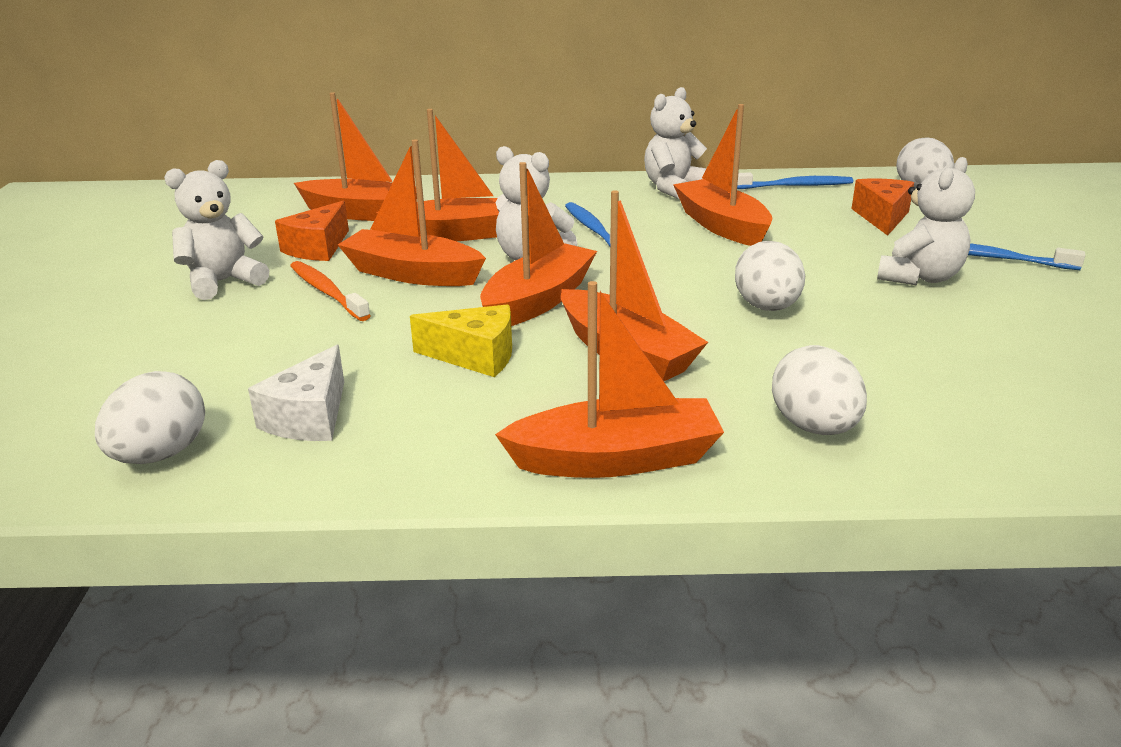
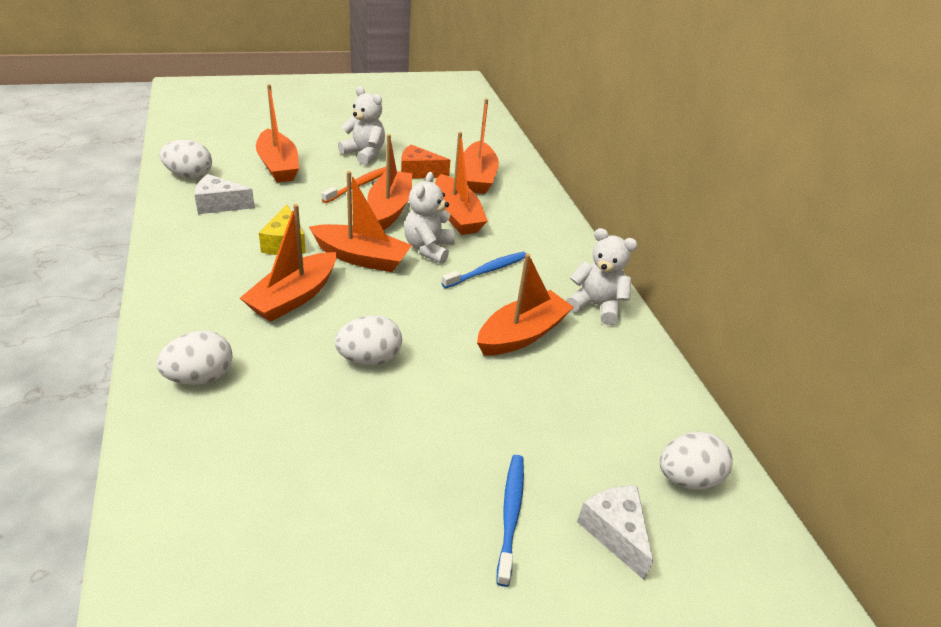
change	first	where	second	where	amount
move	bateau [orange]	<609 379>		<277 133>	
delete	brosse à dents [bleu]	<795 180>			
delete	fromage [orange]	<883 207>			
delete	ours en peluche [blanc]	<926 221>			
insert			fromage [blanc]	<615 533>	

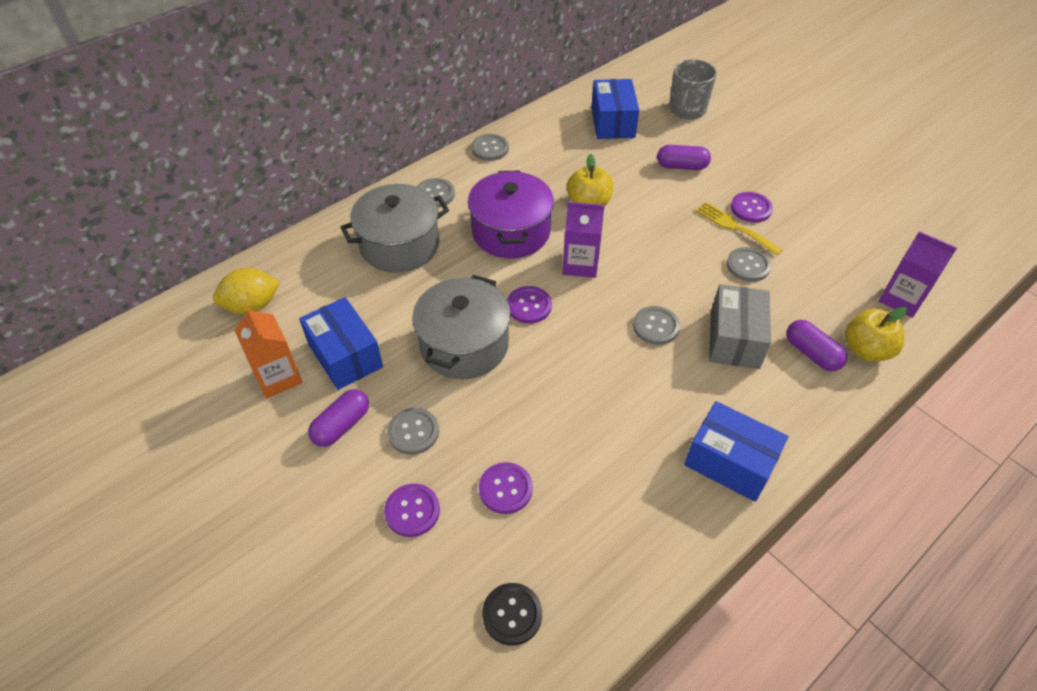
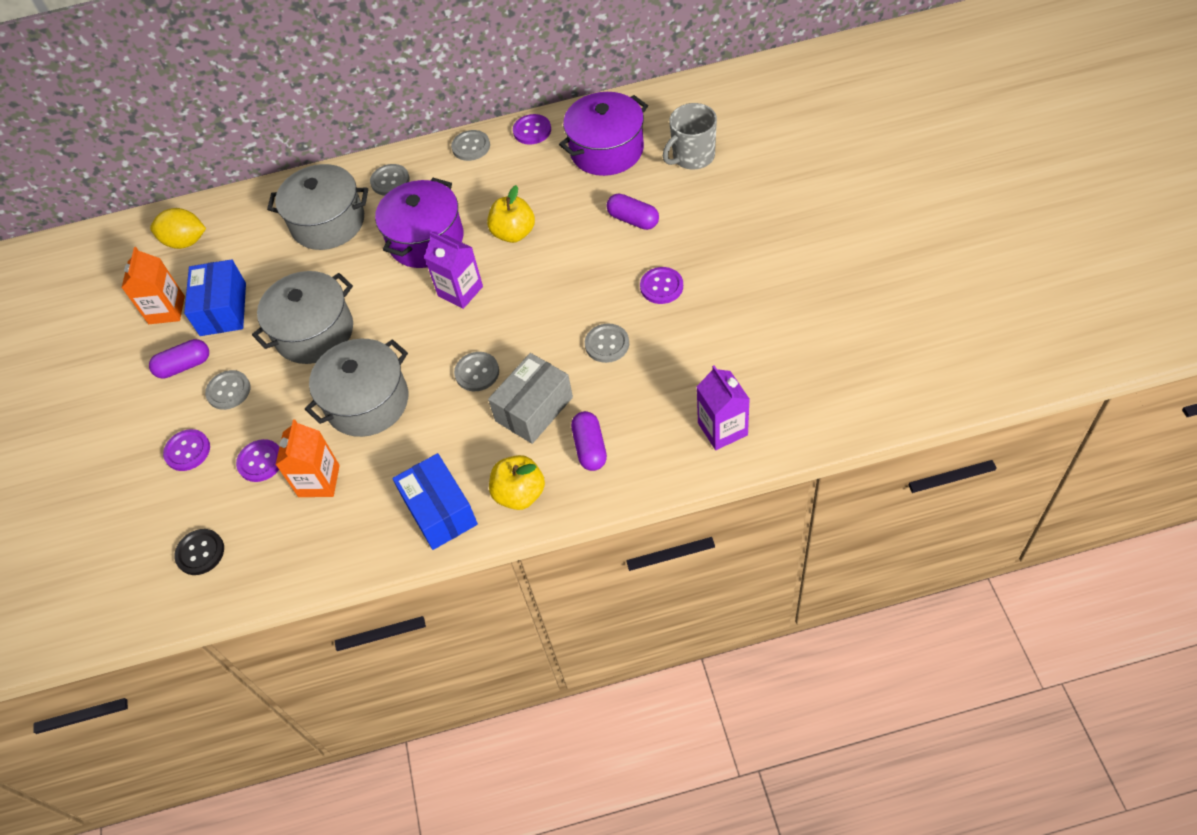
change	first	where	second	where	amount
move	bouton [violet]	<529 305>		<532 129>	
replace	boîte [bleu]	<615 109>	marmite [violet]	<603 134>	
delete	fourchette [jaune]	<739 229>			
move	pomme [jaune]	<876 334>		<517 482>	
insert			brique de lait [orange]	<308 458>	
insert			marmite [gris]	<356 388>	

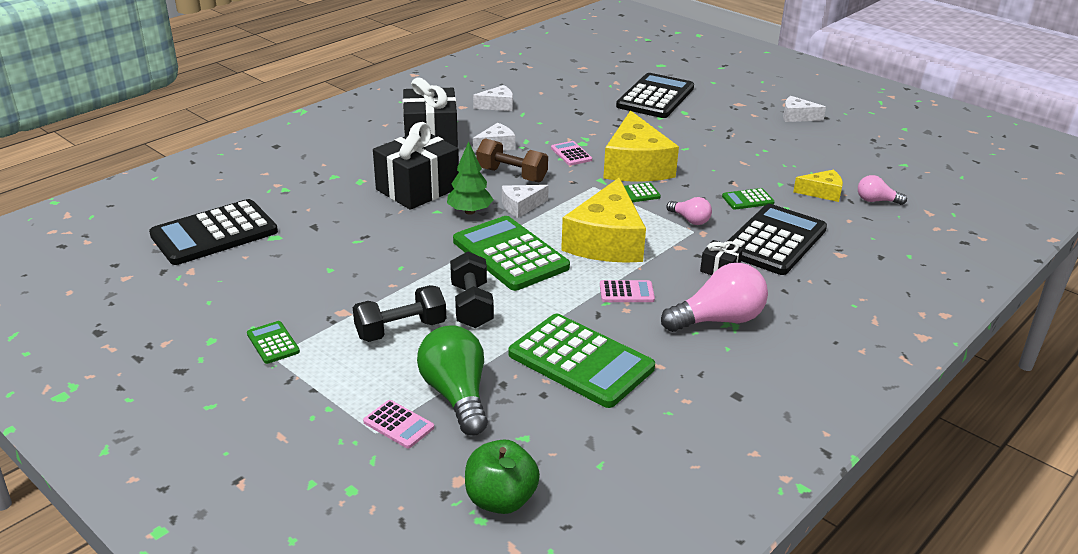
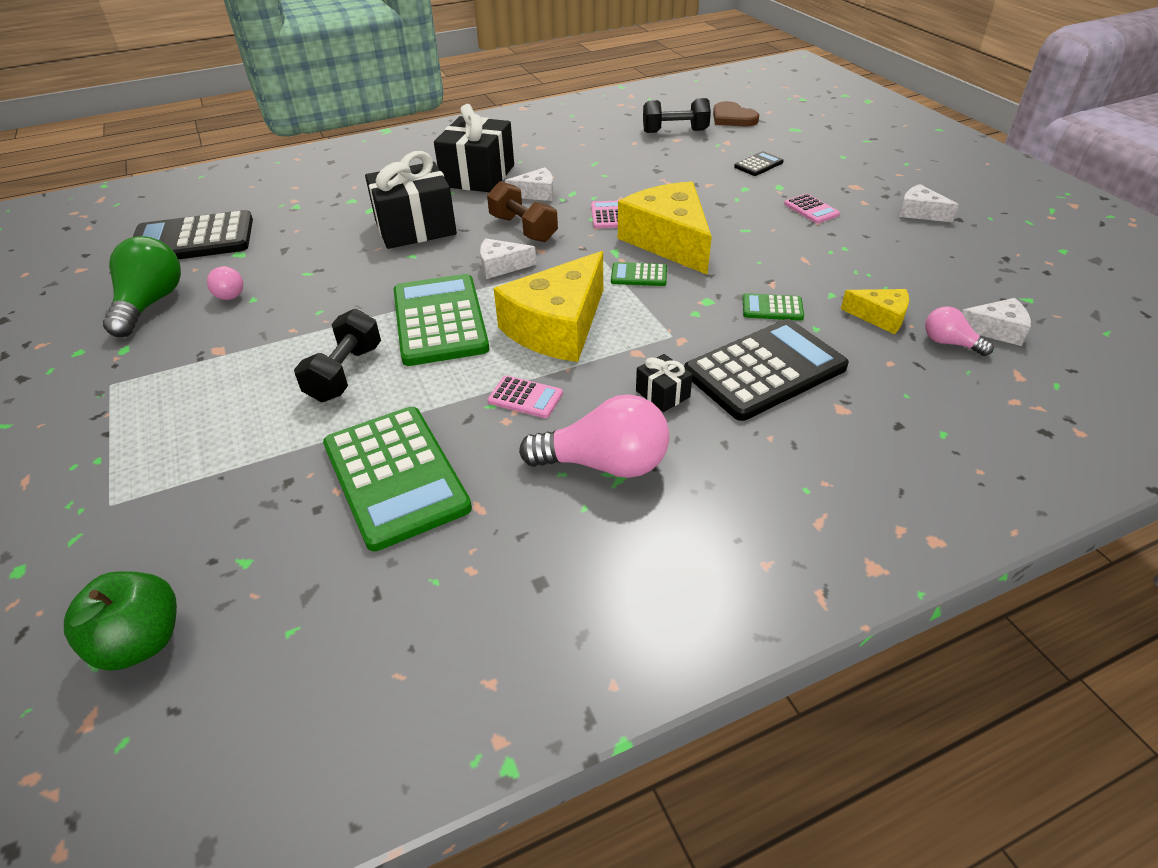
change	first	where	second	where	amount
delete	calculatrice [vert]	<273 342>			
move	haltère [noir]	<399 313>		<677 115>	
move	calculatrice [rose]	<398 424>		<812 208>	
move	ampoule [vert]	<452 380>		<142 286>	
delete	arbre [vert]	<470 178>			
move	fromage [blanc]	<493 98>		<996 322>	
rotate	fromage [jaune]	<641 146>		<665 228>	135 degrees clockwise
resize	calculatrice [noir]	<655 95>		<758 163>	x0.45
move	ampoule [rose]	<689 211>		<225 283>	
insert			cœur [marron]	<736 113>	

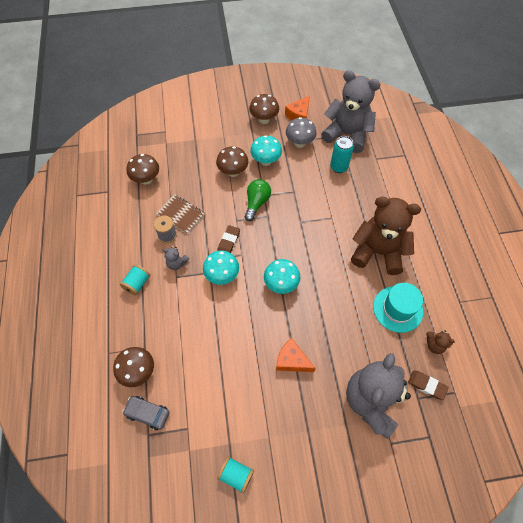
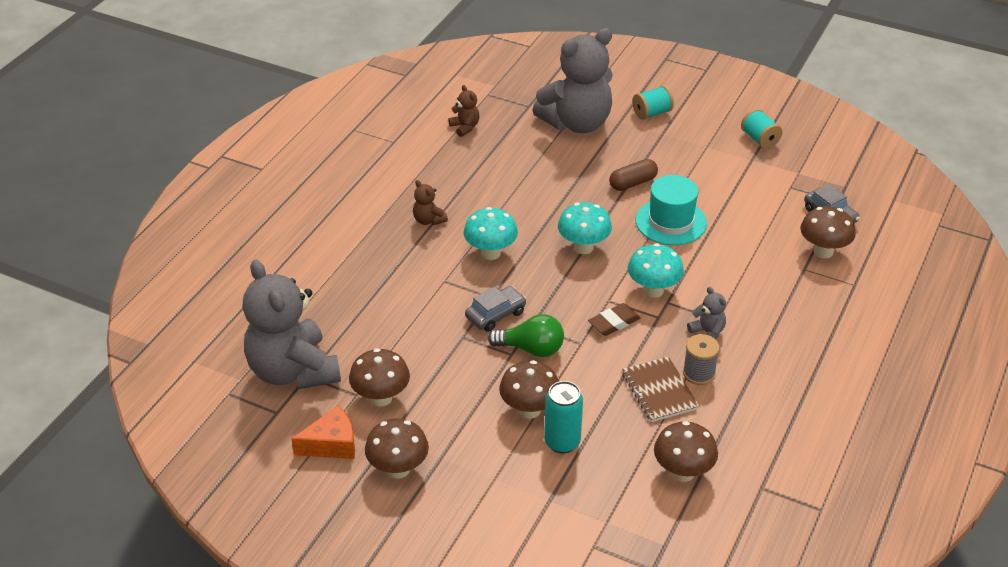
change	first	where	second	where	amount
move	bobine [turquoise]	<135 279>		<653 103>	
rotate	ampoule [vert]	<258 200>		<526 335>	135 degrees counterclockwise
move	champignon [turquoise]	<266 150>		<490 233>	
replace	fromage [orange]	<296 355>	gélule [marron]	<633 175>	
recolor	champignon [gris]	<301 132>	champignon [marron]	<379 377>	
move	canette [turquoise]	<342 154>		<563 417>	
resize	ours en peluche [marron]	<386 236>		<430 202>	x0.40
move	chapeau [turquoise]	<398 308>		<671 210>	
delete	gomme [marron]	<428 385>			
insert			voiture [gris]	<495 309>	

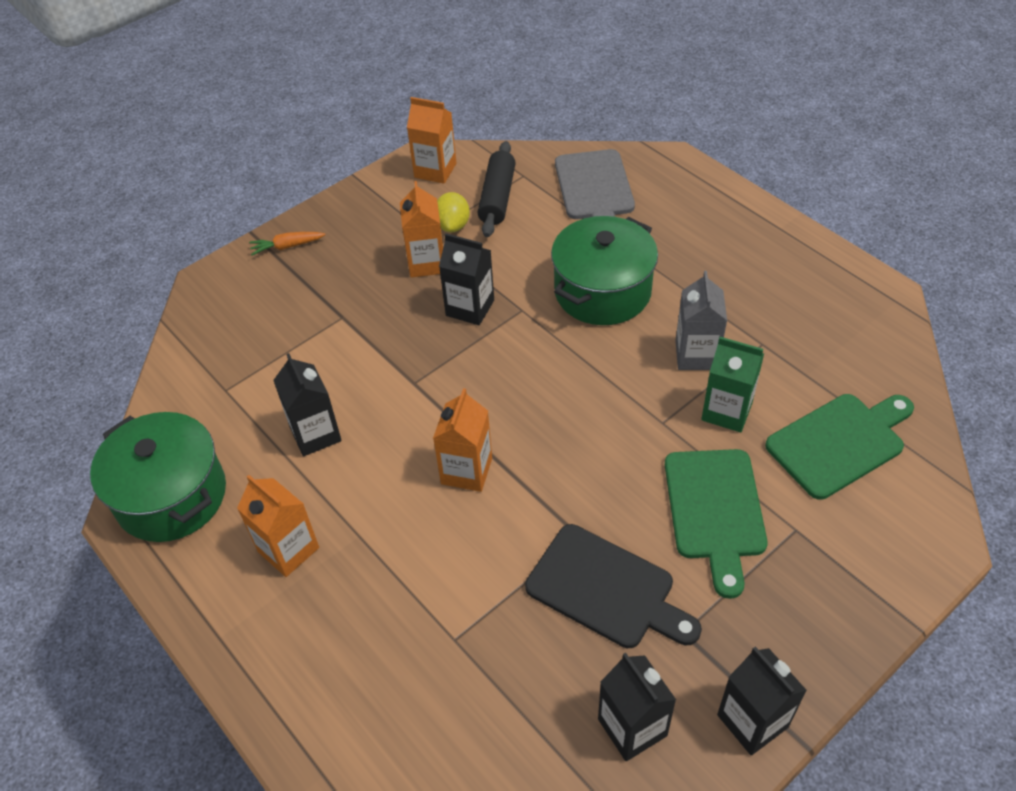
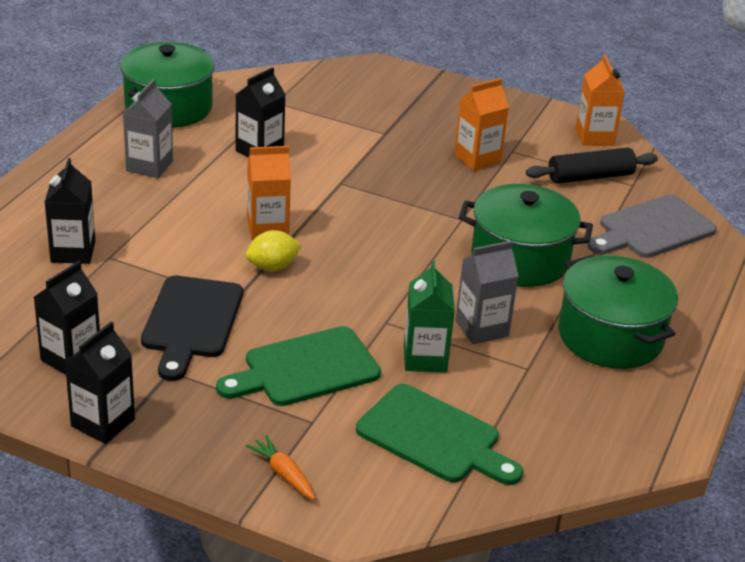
change	first	where	second	where	amount
recolor	brique de lait [orange]	<278 526>	brique de lait [gris]	<148 128>	
move	carotte [orange]	<287 244>		<280 467>	
move	citron [jaune]	<453 212>		<274 250>	
move	brique de lait [noir]	<466 279>		<70 211>	
insert			marmite [vert]	<618 312>	

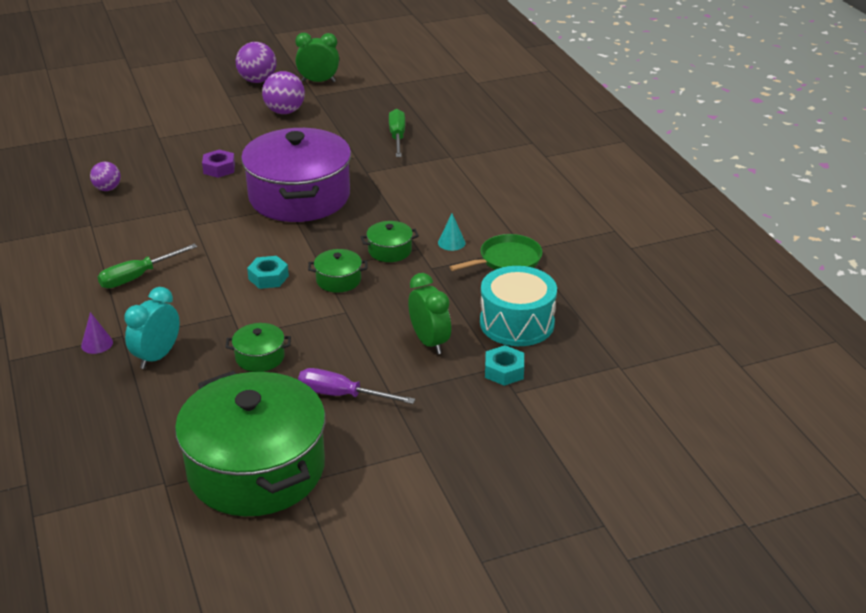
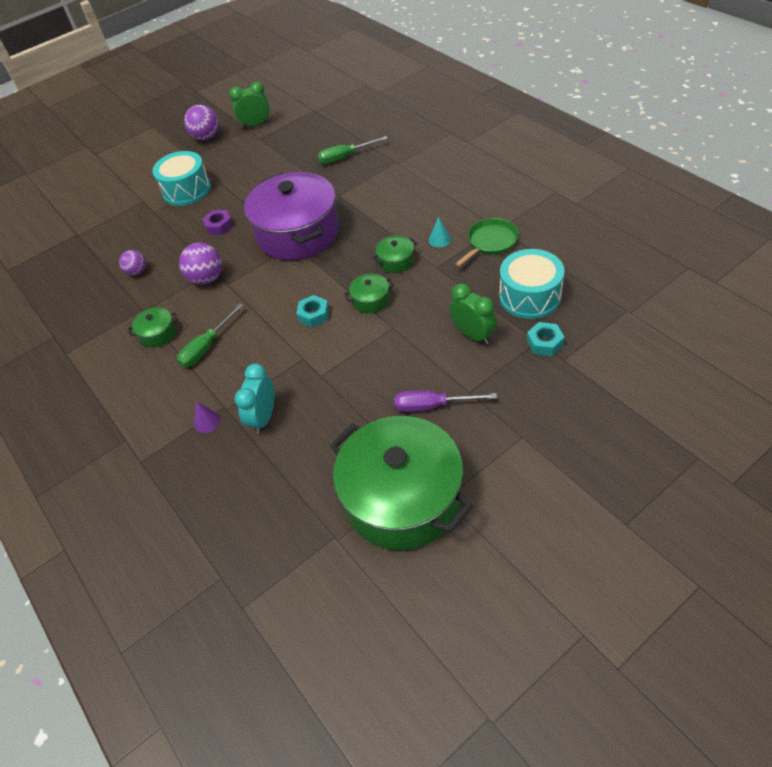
change	first	where	second	where	amount
move	marmite [vert]	<258 347>		<153 327>	
move	balle [violet]	<283 92>		<200 264>	
rotate	tournevis [vert]	<397 133>		<353 150>	90 degrees counterclockwise
insert			tambour [turquoise]	<181 178>	

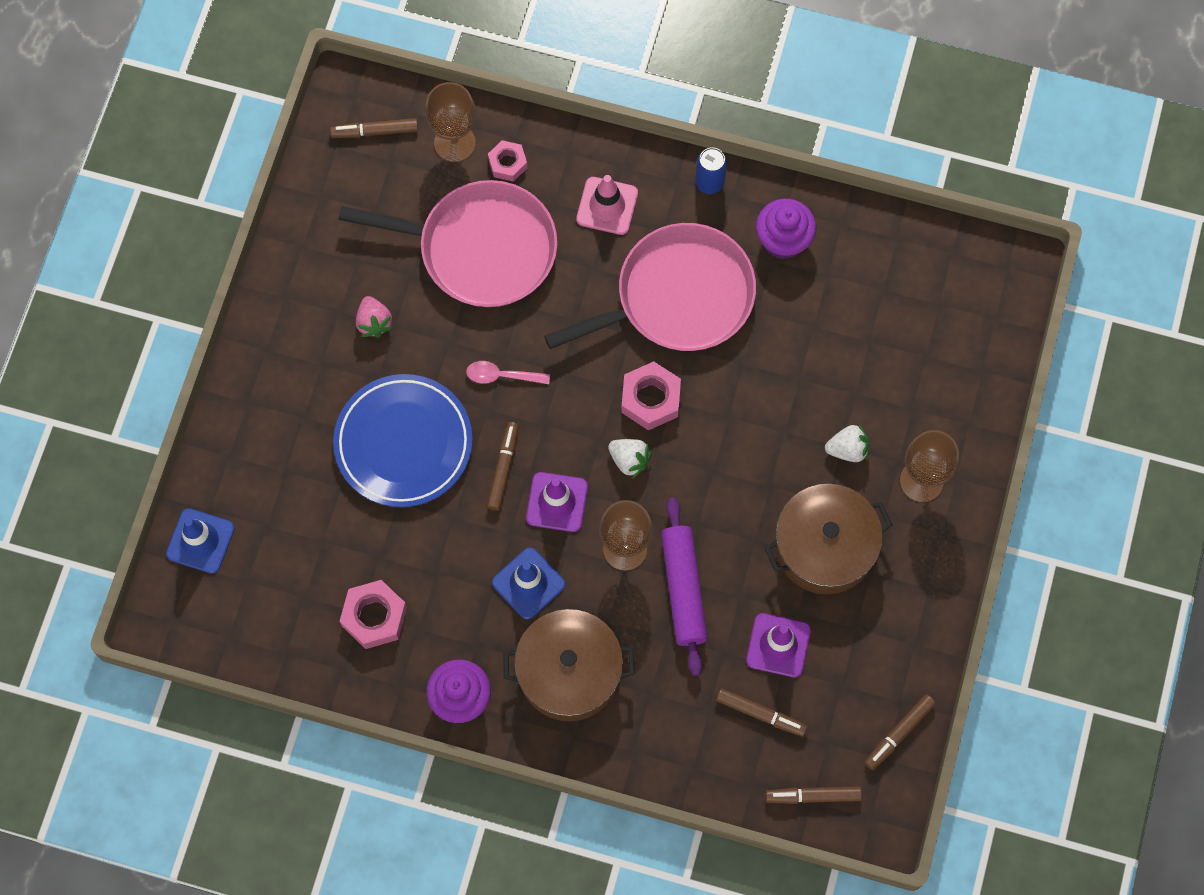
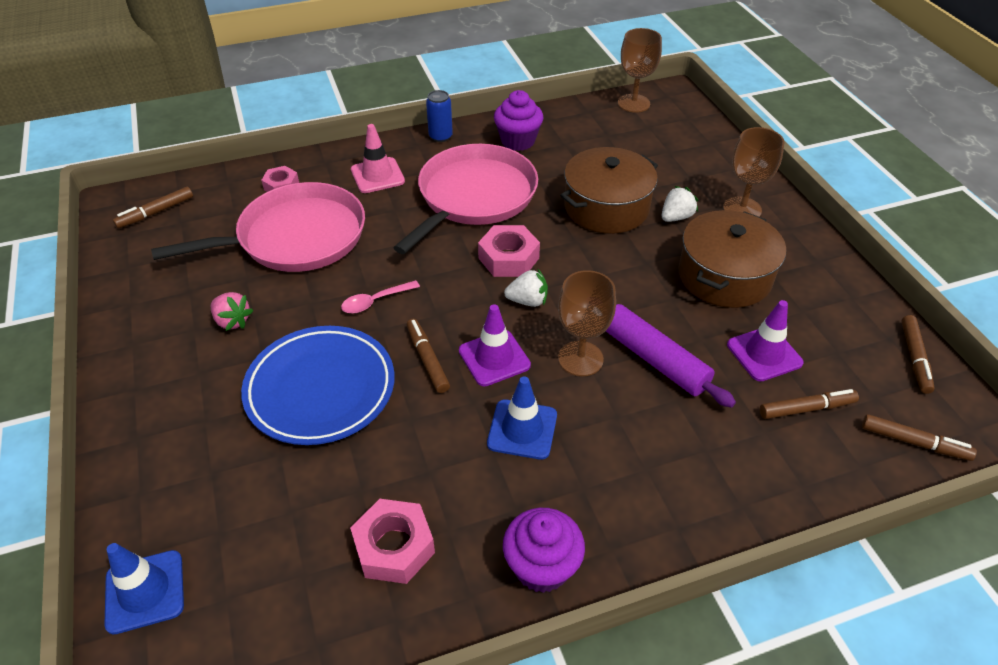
change	first	where	second	where	amount
move	verre à pied [marron]	<450 122>		<640 70>	
move	marmite [marron]	<569 665>		<609 190>	
rotate	feutre [marron]	<813 795>		<919 437>	120 degrees counterclockwise

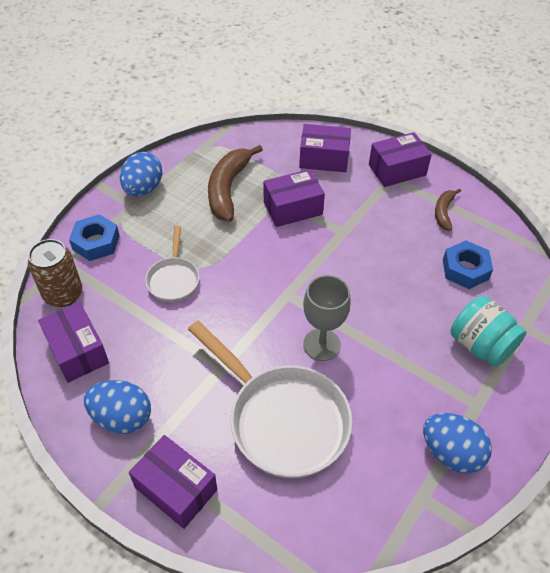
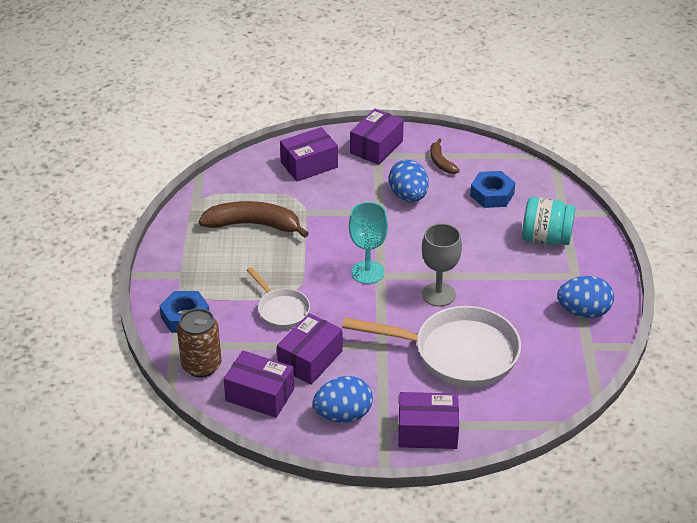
change	first	where	second	where	amount
move	œuf [bleu]	<141 174>		<409 181>	
rotate	banane [marron]	<235 183>		<254 219>	120 degrees clockwise
move	boîte [violet]	<294 198>		<309 349>	
insert			verre à pied [turquoise]	<368 243>	

